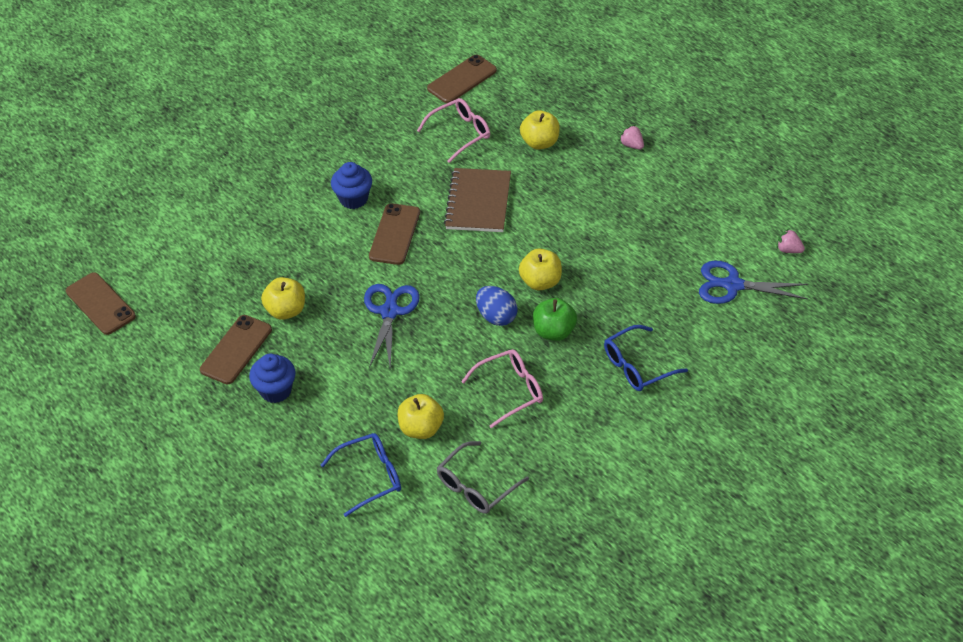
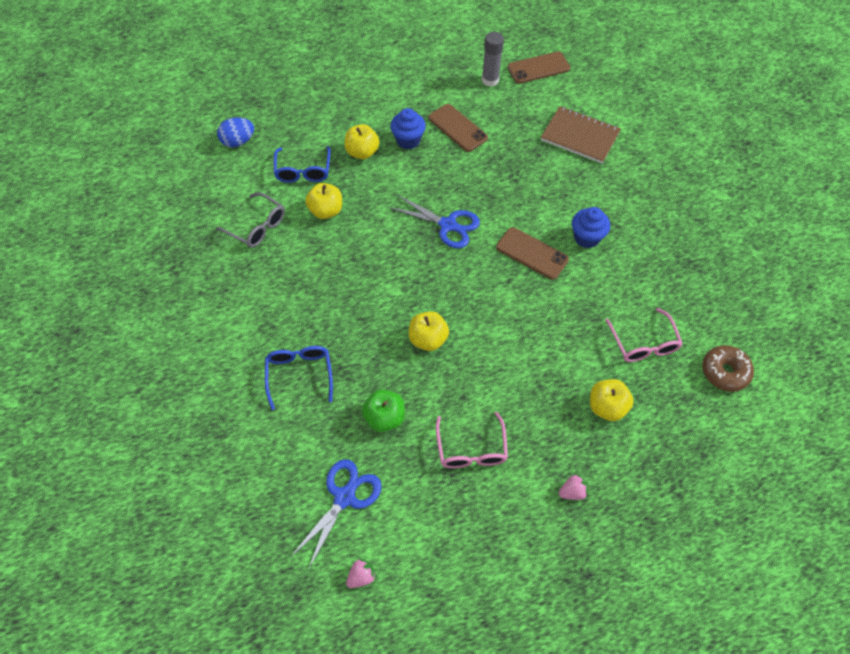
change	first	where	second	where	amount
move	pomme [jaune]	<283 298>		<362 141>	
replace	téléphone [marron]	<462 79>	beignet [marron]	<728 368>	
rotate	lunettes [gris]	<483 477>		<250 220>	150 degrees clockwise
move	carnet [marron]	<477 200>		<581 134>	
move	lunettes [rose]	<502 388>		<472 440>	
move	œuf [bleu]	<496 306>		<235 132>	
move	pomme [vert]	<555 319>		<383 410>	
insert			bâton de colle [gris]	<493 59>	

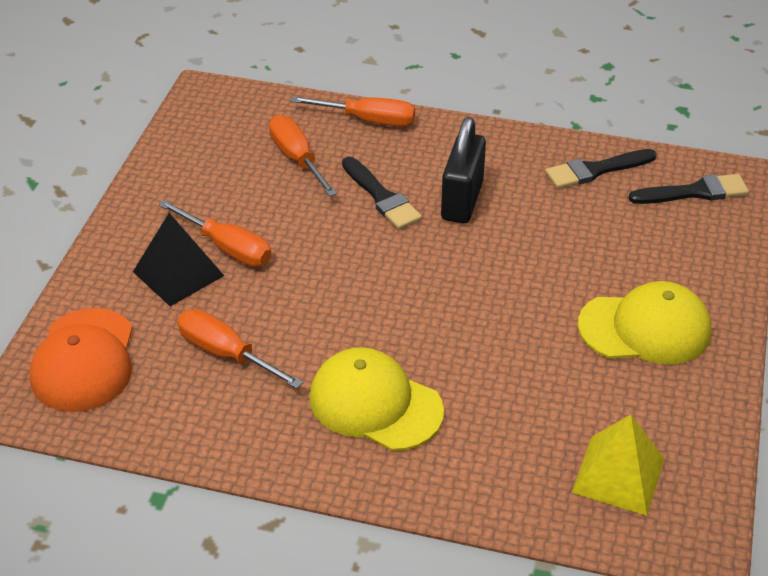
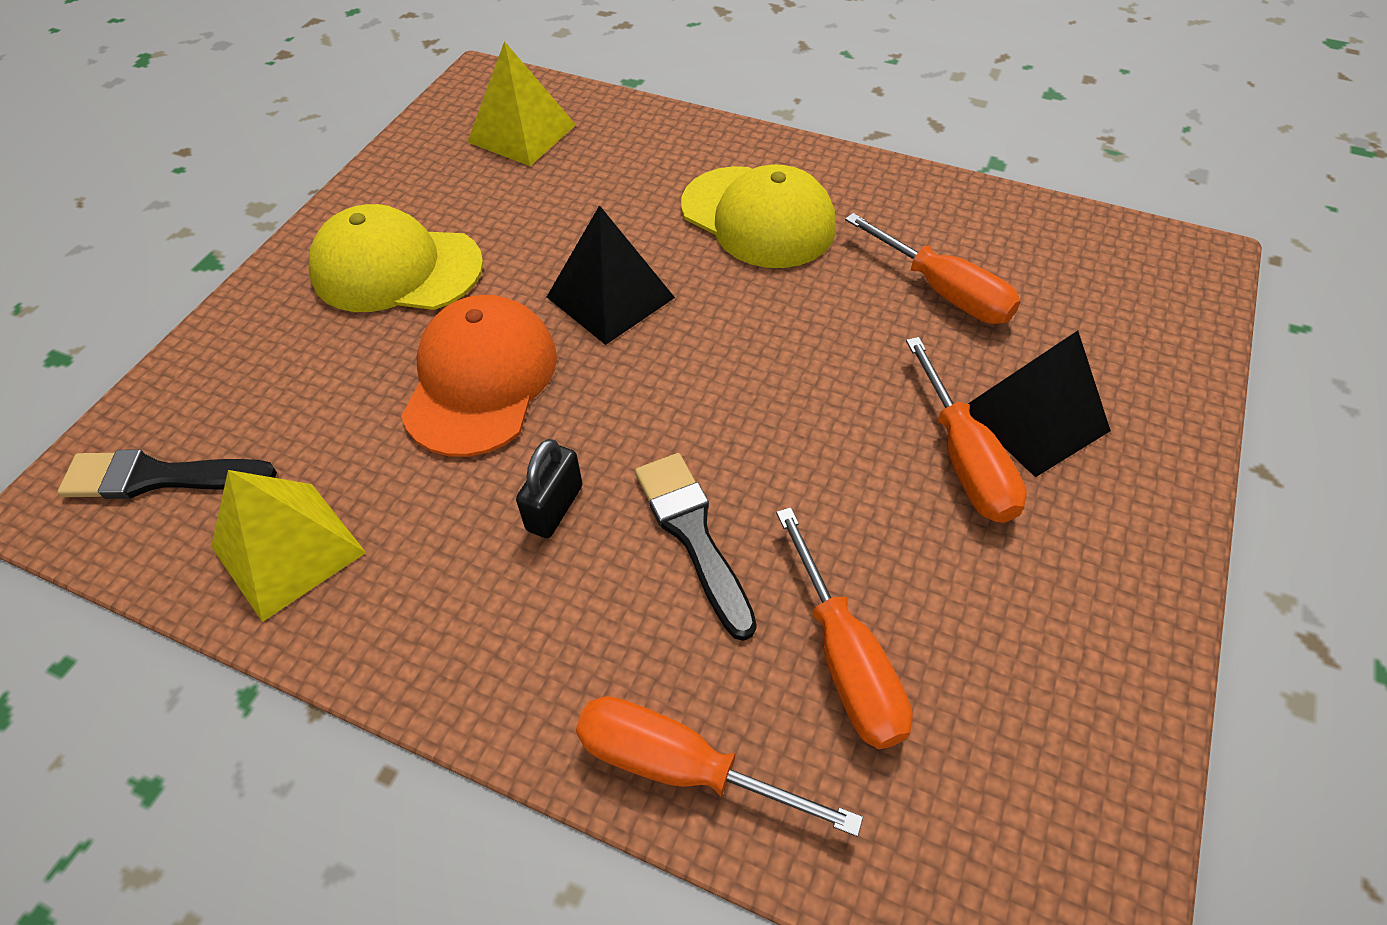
change	first	where	second	where	amount
move	casquette [orange]	<81 360>		<479 376>	
rotate	tournevis [orange]	<214 233>		<966 430>	150 degrees counterclockwise
resize	cadenas [noir]	<463 170>		<549 488>	x0.57
replace	pinceau [noir]	<601 169>	pyramide [jaune]	<288 546>	
insert			pyramide [noir]	<611 275>	

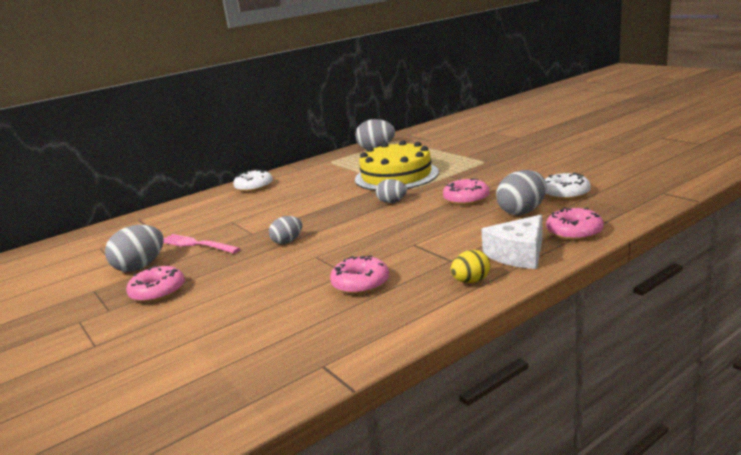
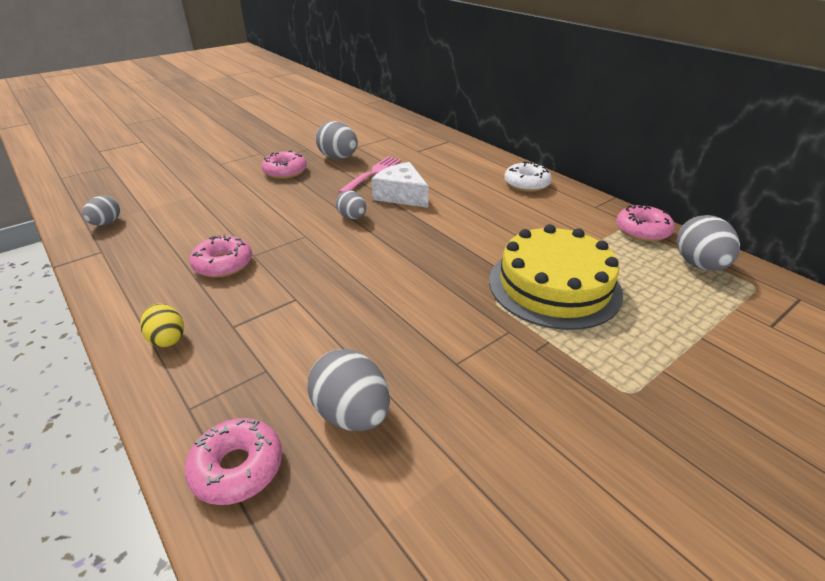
change	first	where	second	where	amount
move	œuf [gris]	<391 191>		<101 211>	
move	beignet [rose]	<466 191>		<645 223>	
move	fromage [blanc]	<512 242>		<400 185>	
delete	beignet [blanc]	<568 186>			

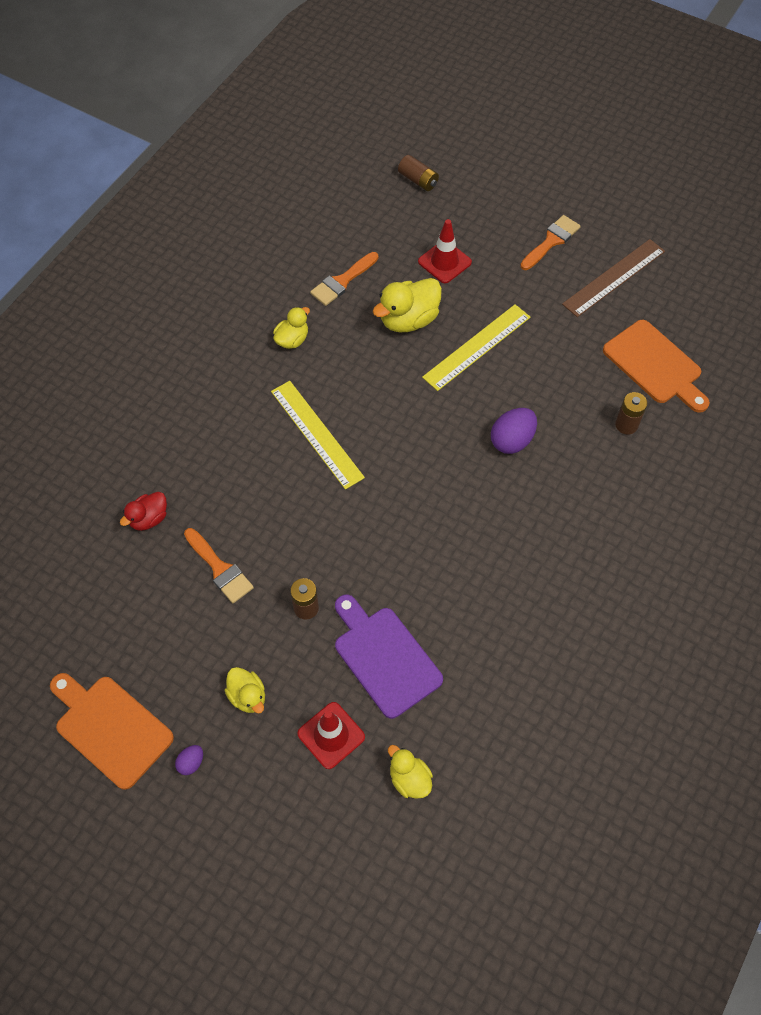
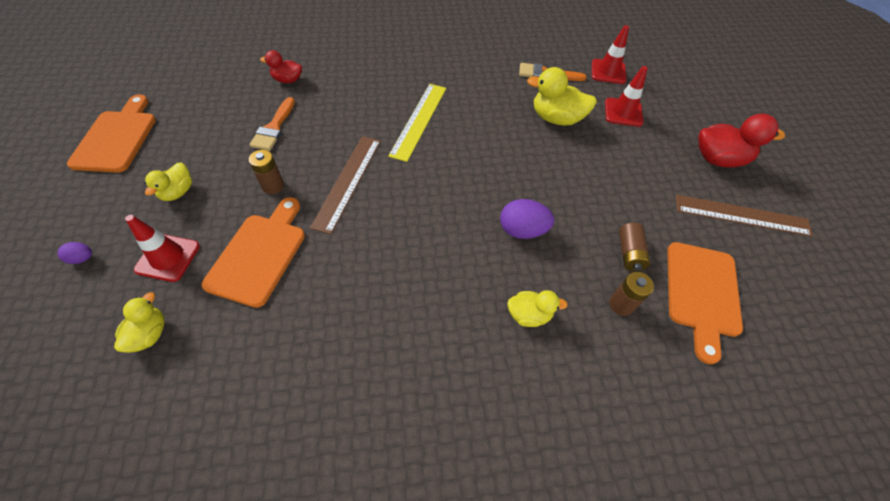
change	first	where	second	where	amount
move	œuf [violet]	<189 760>		<75 253>	
move	canard [jaune]	<291 328>		<537 308>	
recolor	planche à découper [violet]	<389 657>	planche à découper [orange]	<253 252>	
move	pile [marron]	<418 173>		<634 247>	
delete	règle [jaune]	<476 347>			
replace	pinceau [orange]	<550 242>	canard [rouge]	<741 141>	
insert			règle [marron]	<345 185>	
insert			cône de chantier [rouge]	<610 54>	

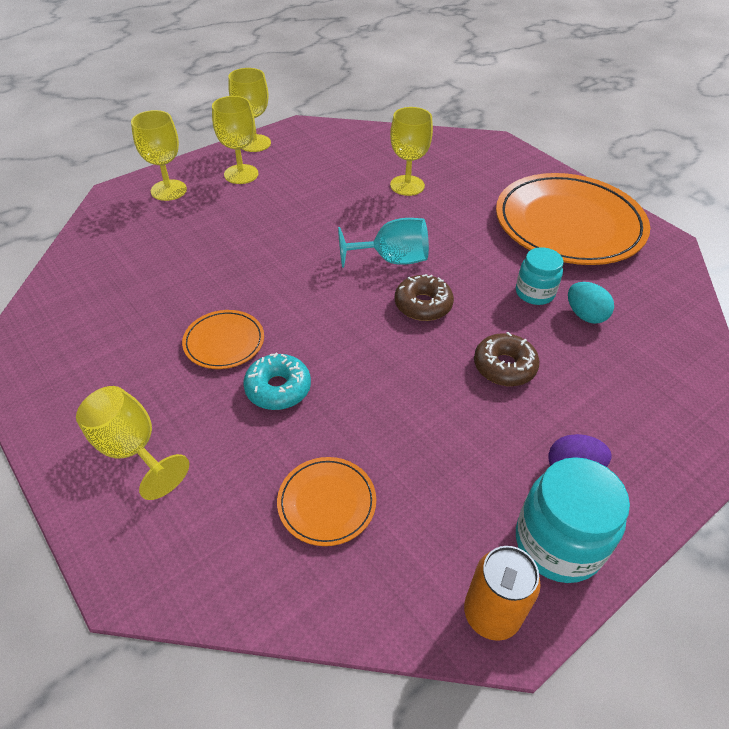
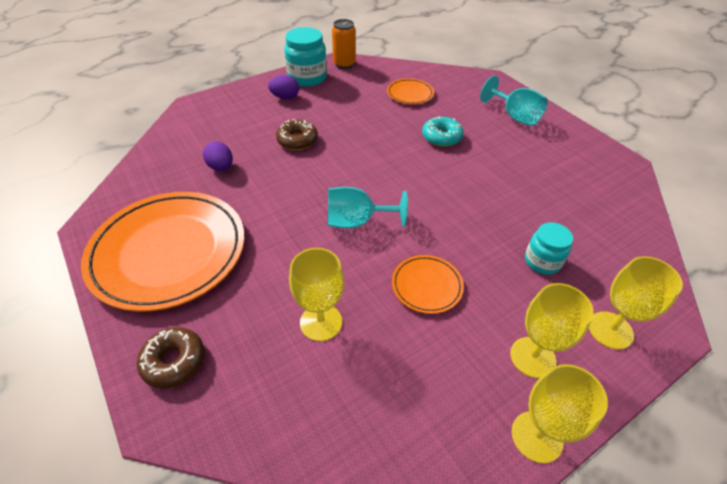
change	first	where	second	where	amount
recolor	verre à pied [jaune]	<132 443>	verre à pied [turquoise]	<514 101>	
move	assiette [orange]	<223 339>		<428 284>	
move	beignet [marron]	<424 297>		<171 357>	
move	bocal [turquoise]	<540 276>		<549 248>	
recolor	œuf [turquoise]	<591 303>	œuf [violet]	<218 156>	

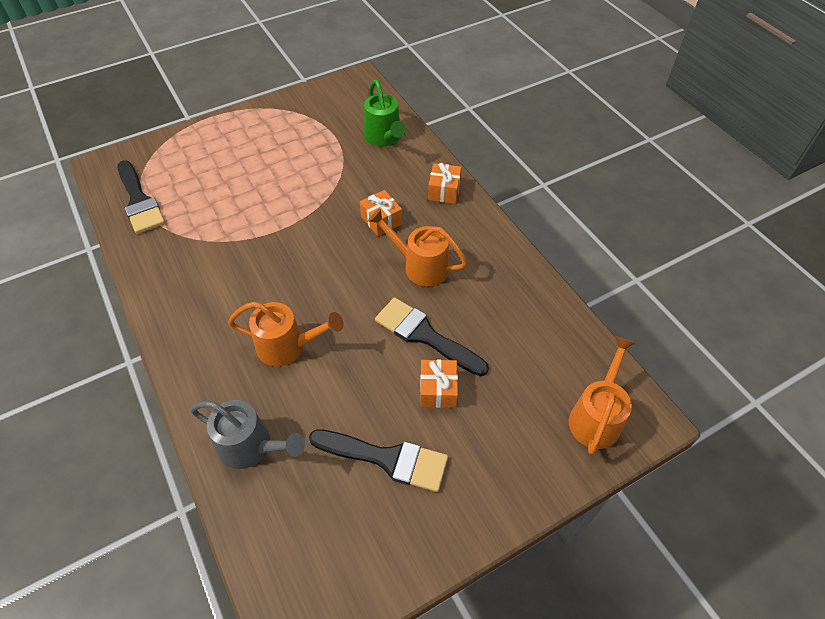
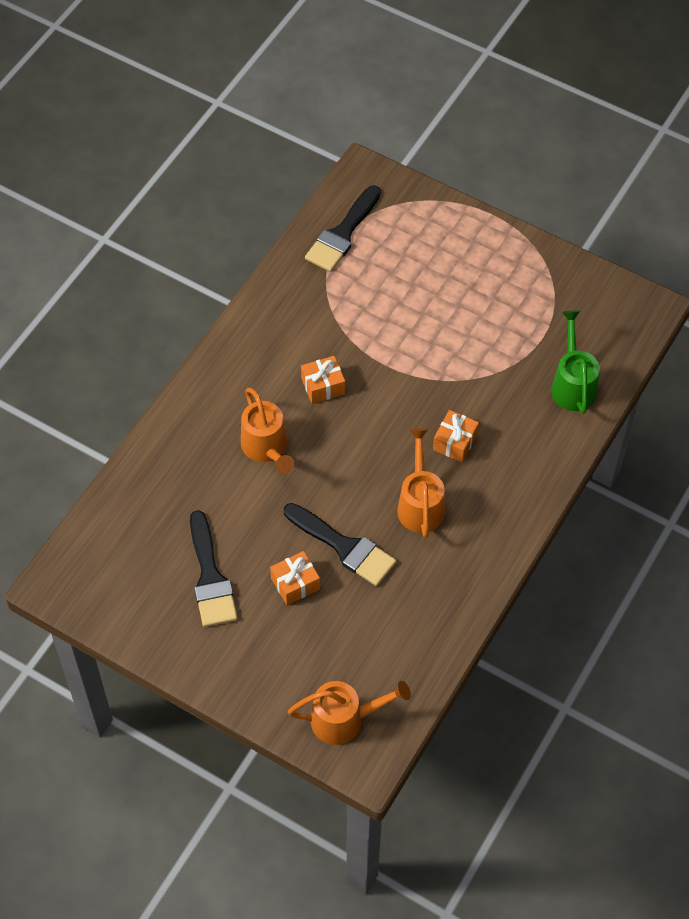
change	first	where	second	where	amount
delete	arrosoir [gris]	<248 434>			
rotate	arrosoir [vert]	<385 113>		<575 362>	135 degrees clockwise
rotate	pinceau [noir]	<432 336>		<340 544>	120 degrees clockwise
move	cadeau [orange]	<445 183>		<323 380>	

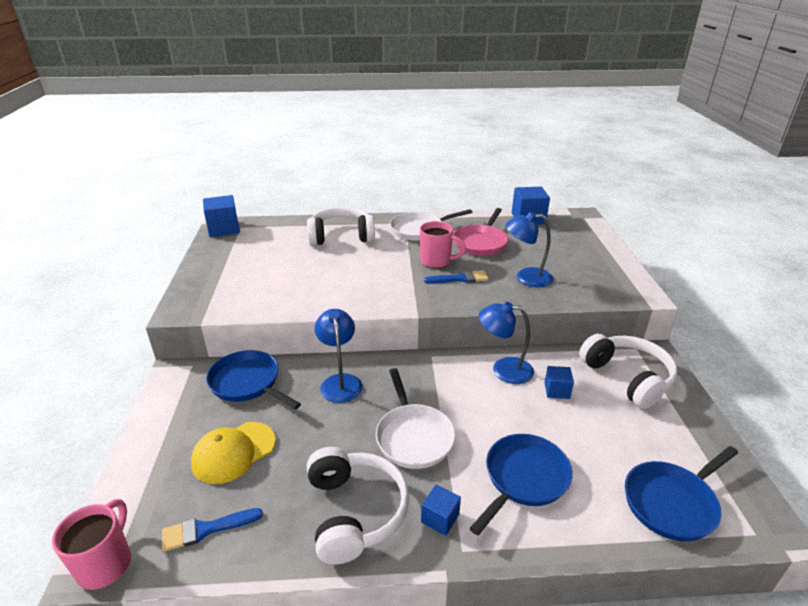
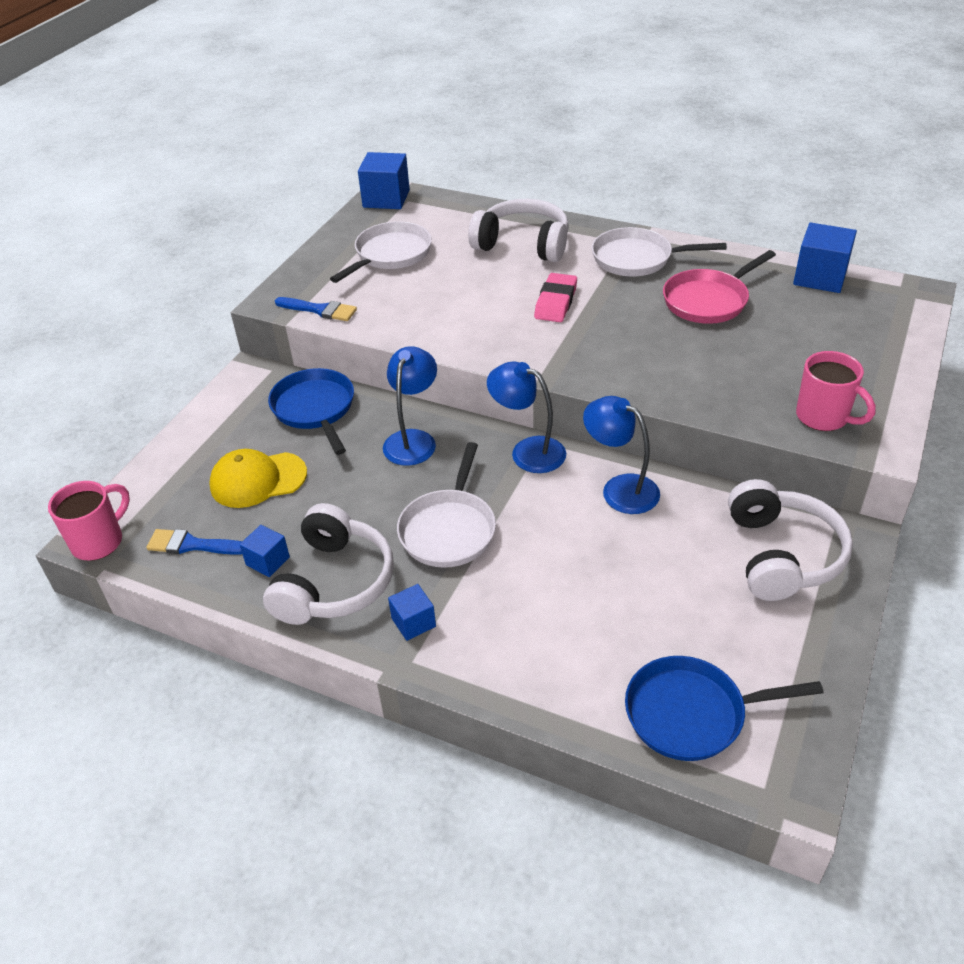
change	first	where	second	where	amount
move	tasse [rose]	<443 244>		<836 391>	
move	pinceau [bleu]	<456 277>		<316 309>	
delete	poêle [bleu]	<521 484>			
move	lampe [bleu]	<529 249>		<526 417>	
move	cube [bleu]	<559 382>		<265 551>	
insert			poêle [blanc]	<381 252>	
insert			gomme [rose]	<555 297>	

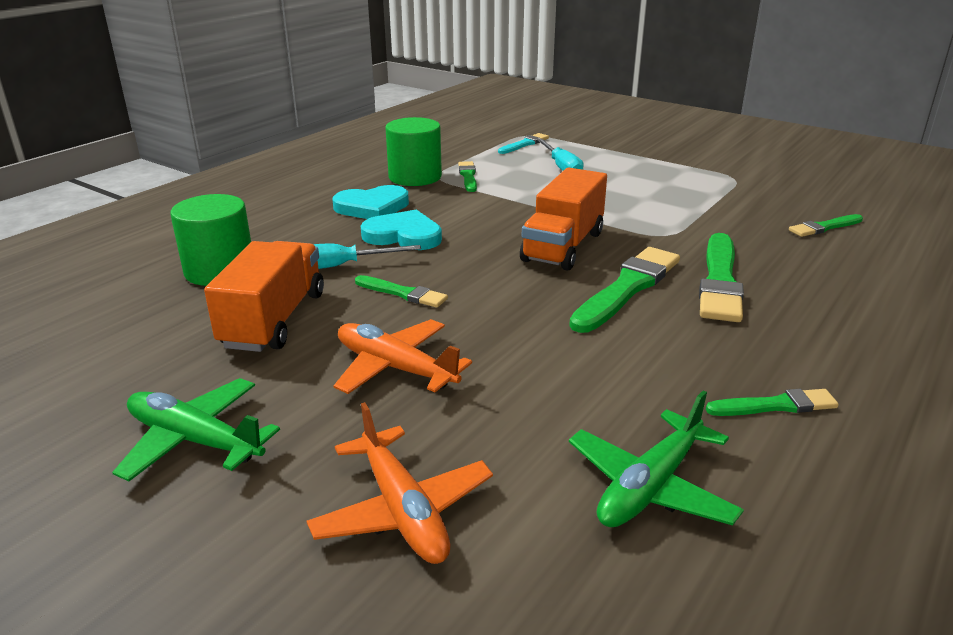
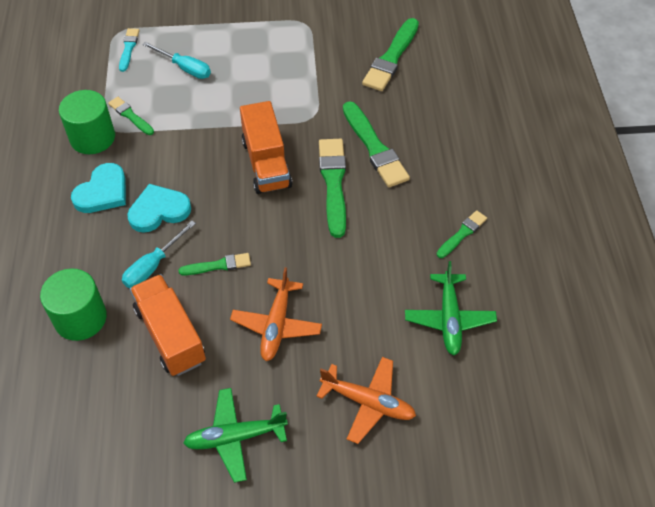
change	first	where	second	where	amount
rotate	avion [orange]	<402 356>		<276 314>	75 degrees counterclockwise
resize	pinceau [vert]	<826 225>		<390 54>	x1.81

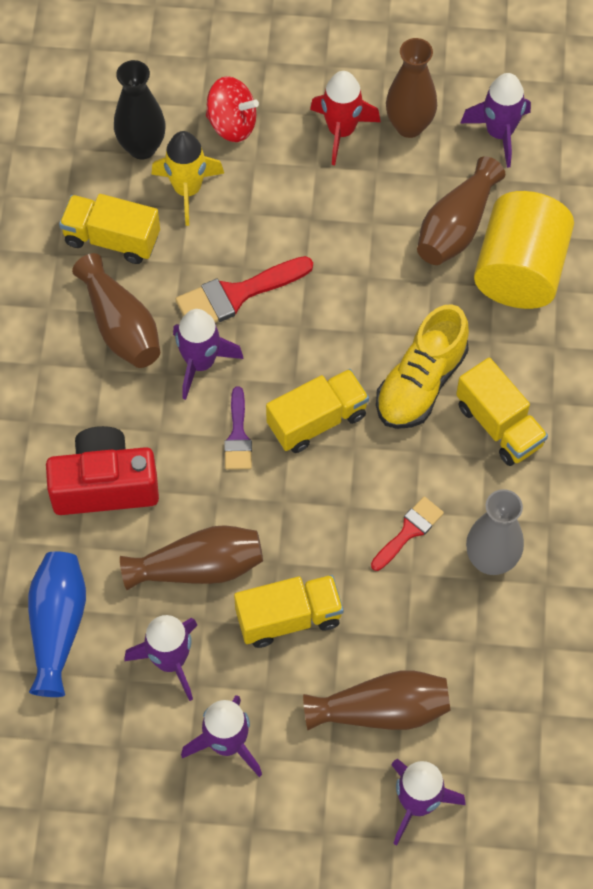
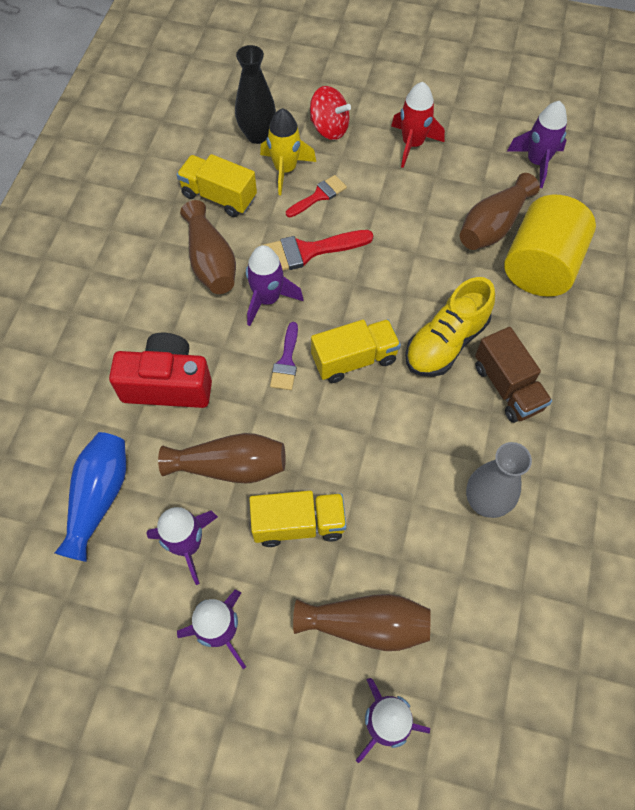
change	first	where	second	where	amount
move	pinceau [rouge]	<407 533>		<316 196>	
delete	vase [marron]	<411 88>			
recolor	camion [jaune]	<502 411>	camion [marron]	<513 375>	

